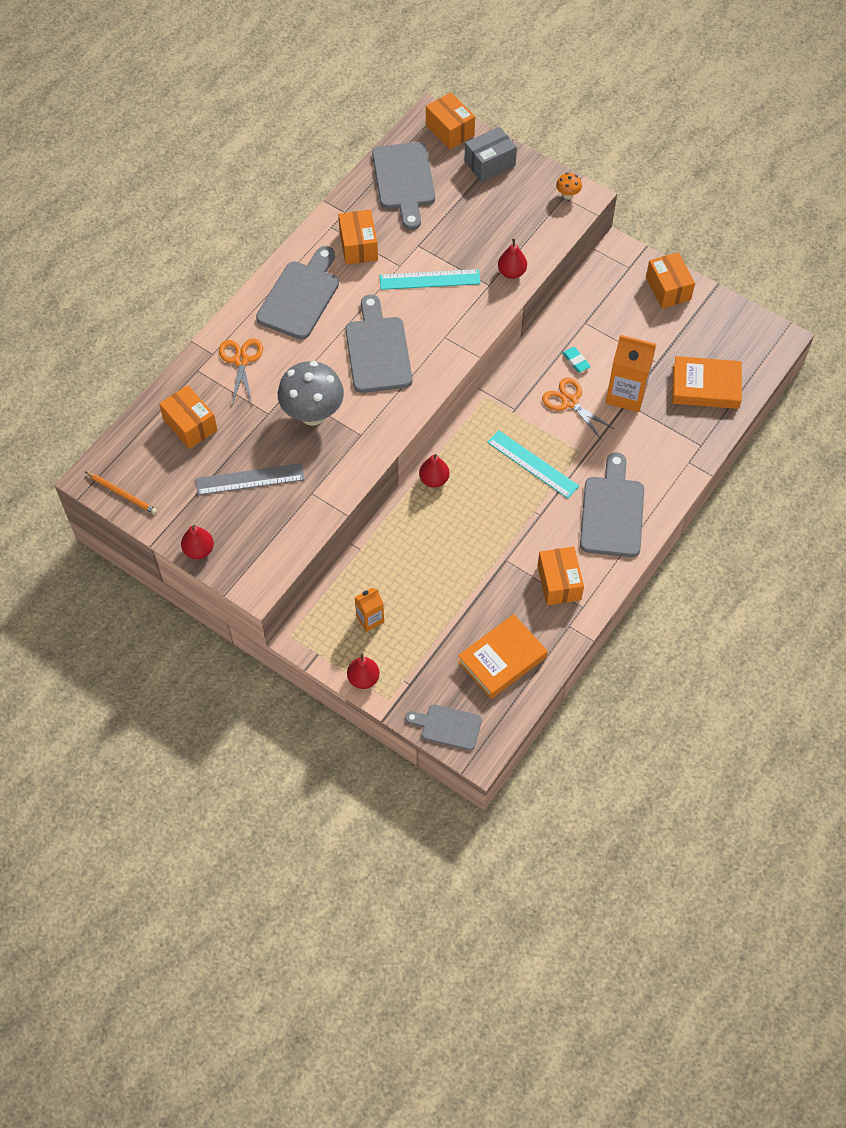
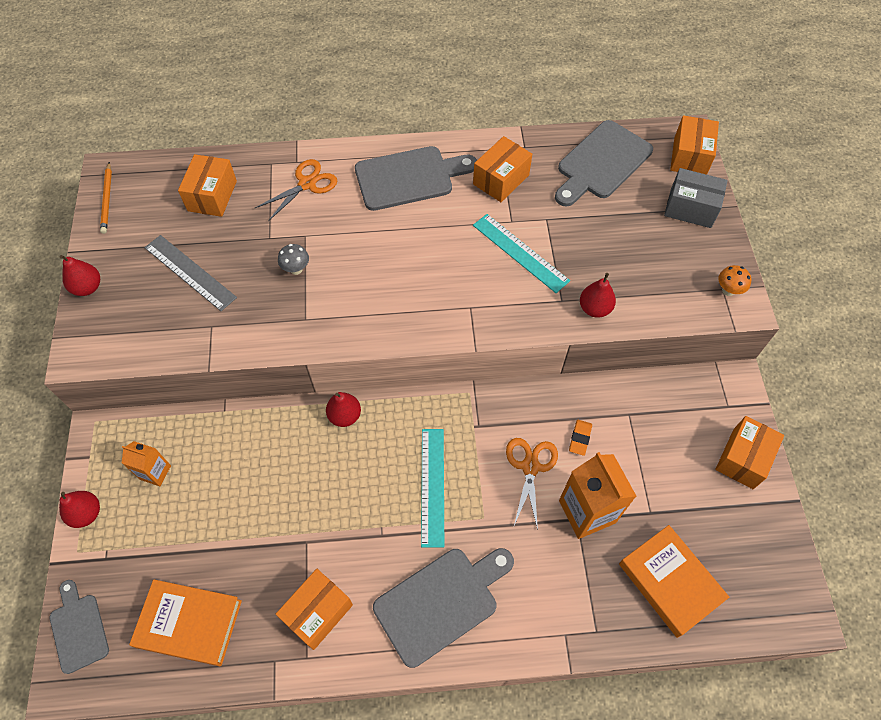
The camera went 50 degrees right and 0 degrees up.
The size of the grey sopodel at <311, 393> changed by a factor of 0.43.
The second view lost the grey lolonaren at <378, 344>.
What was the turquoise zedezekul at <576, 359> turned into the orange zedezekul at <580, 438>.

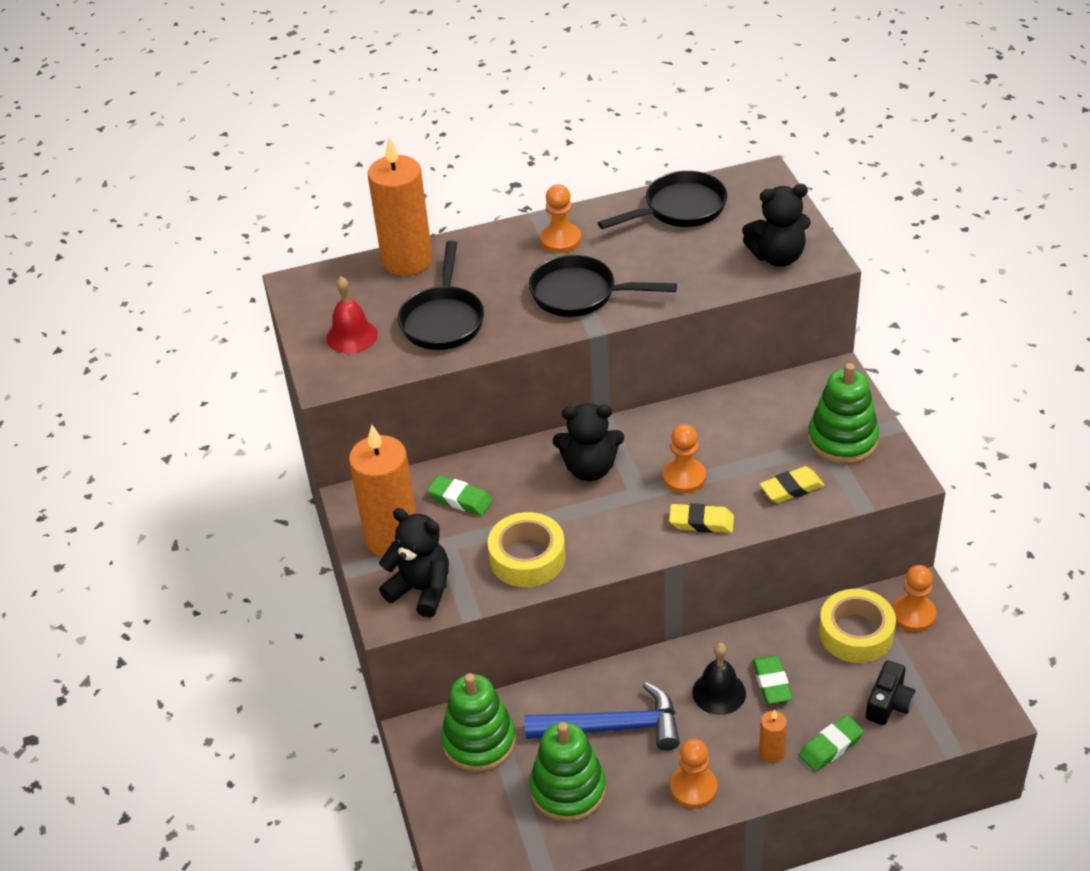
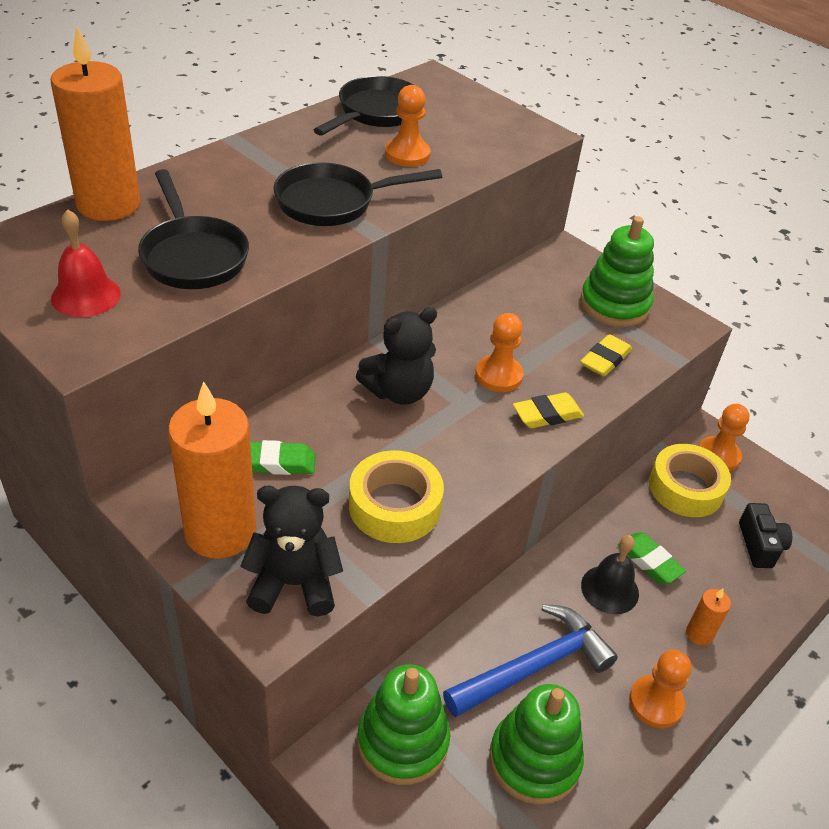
The camera went 35 degrees left and 0 degrees up.
The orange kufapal ended up elsewhere, having gone from <560, 218> to <408, 126>.
The second view lost the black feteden at <776, 225>.
The second view lost the green zedezekul at <831, 743>.

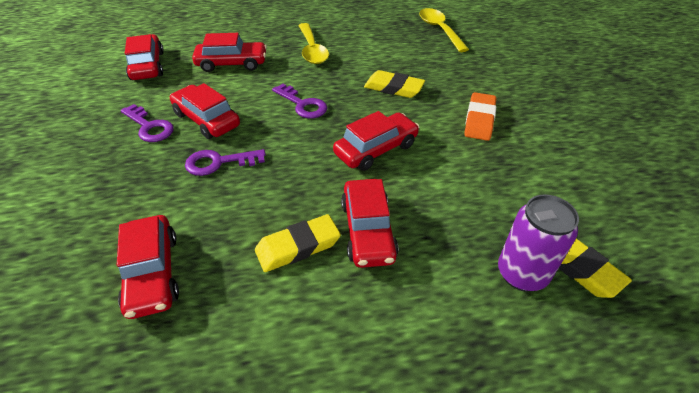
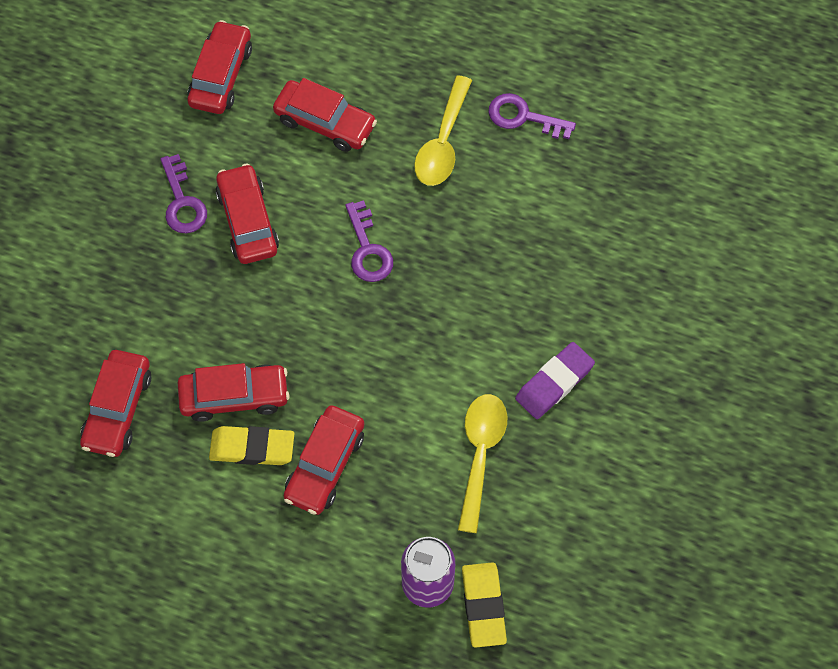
The camera went 30 degrees right and 20 degrees up.
The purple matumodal ended up elsewhere, having gone from <225, 162> to <532, 116>.
The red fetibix ended up elsewhere, having gone from <376, 141> to <234, 392>.
The second view lost the yellow zedezekul at <394, 84>.
The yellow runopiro ended up elsewhere, having gone from <444, 30> to <483, 463>.
What was the orange zedezekul at <480, 116> turned into the purple zedezekul at <555, 380>.

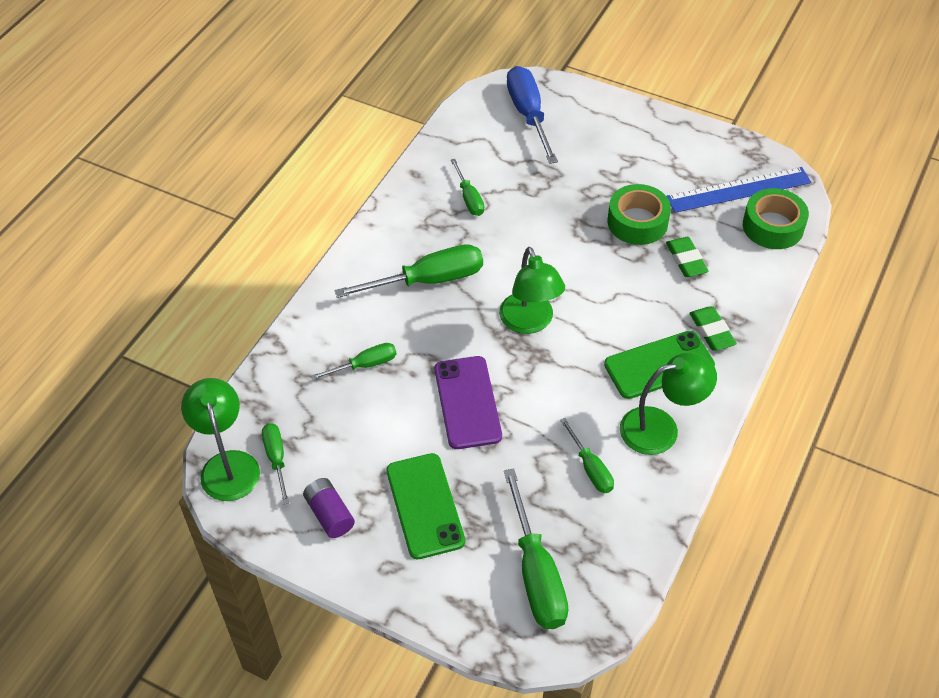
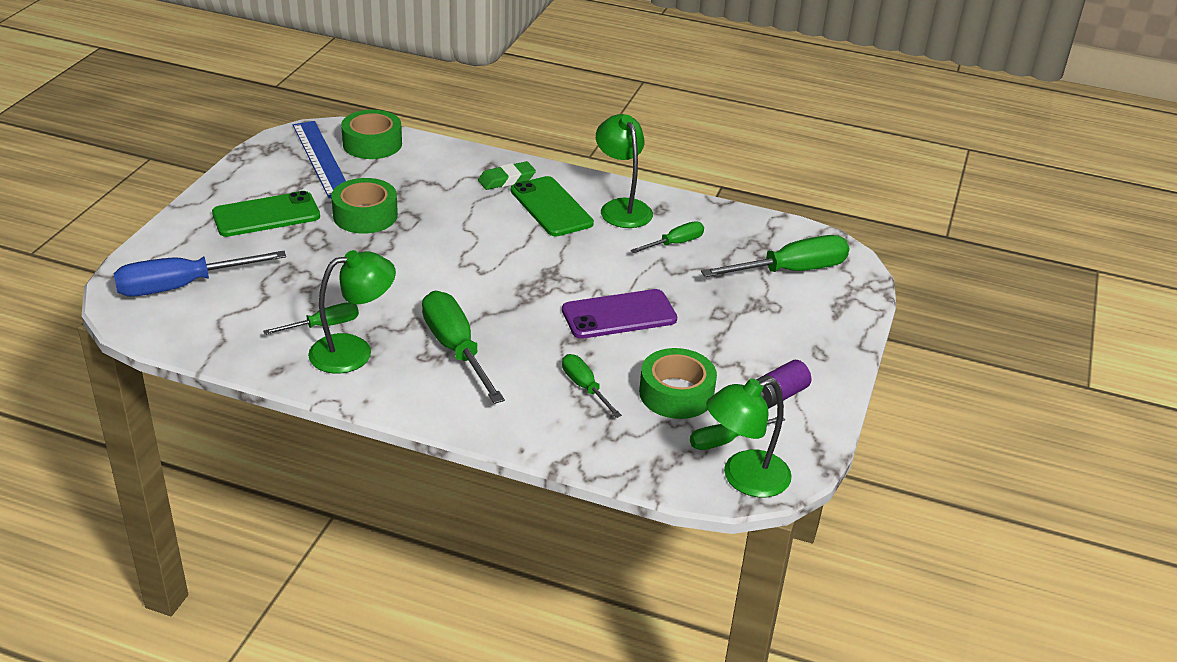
The camera went 100 degrees left and 15 degrees down.
The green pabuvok ended up elsewhere, having gone from <425, 506> to <266, 214>.
The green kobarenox ended up elsewhere, having gone from <532, 290> to <352, 312>.
The second view lost the green zedezekul at <687, 257>.
The second view gained the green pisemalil at <678, 383>.

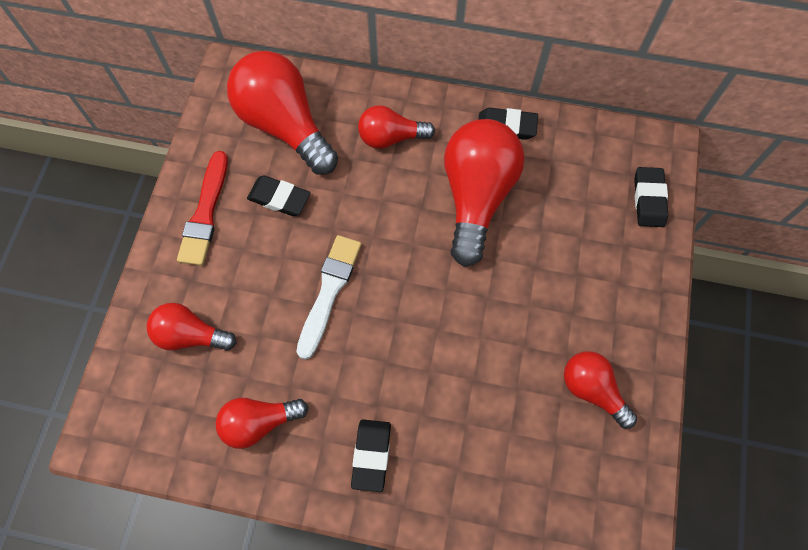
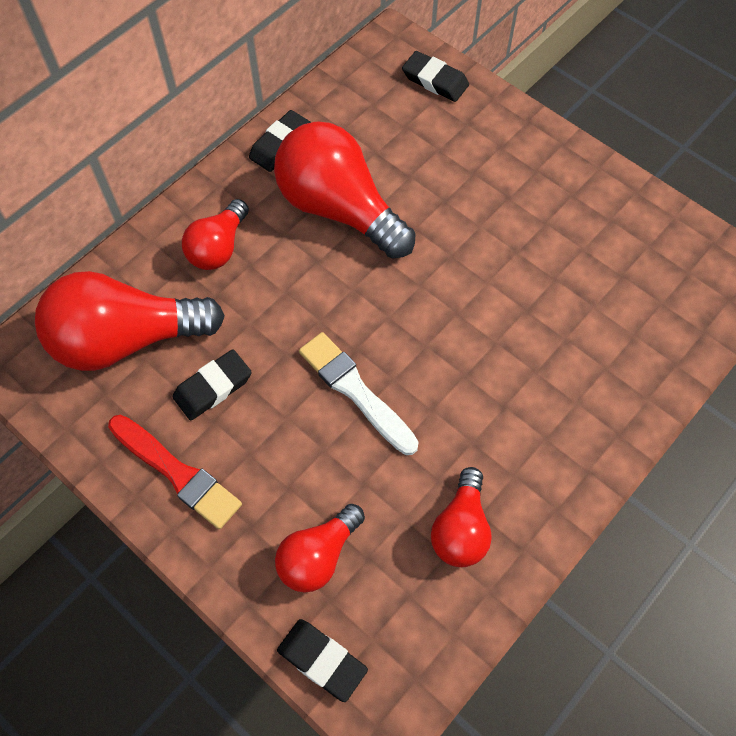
The camera went 60 degrees left and 5 degrees down.
The black zedezekul ended up elsewhere, having gone from <371, 455> to <322, 660>.
The second view lost the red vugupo at <600, 390>.

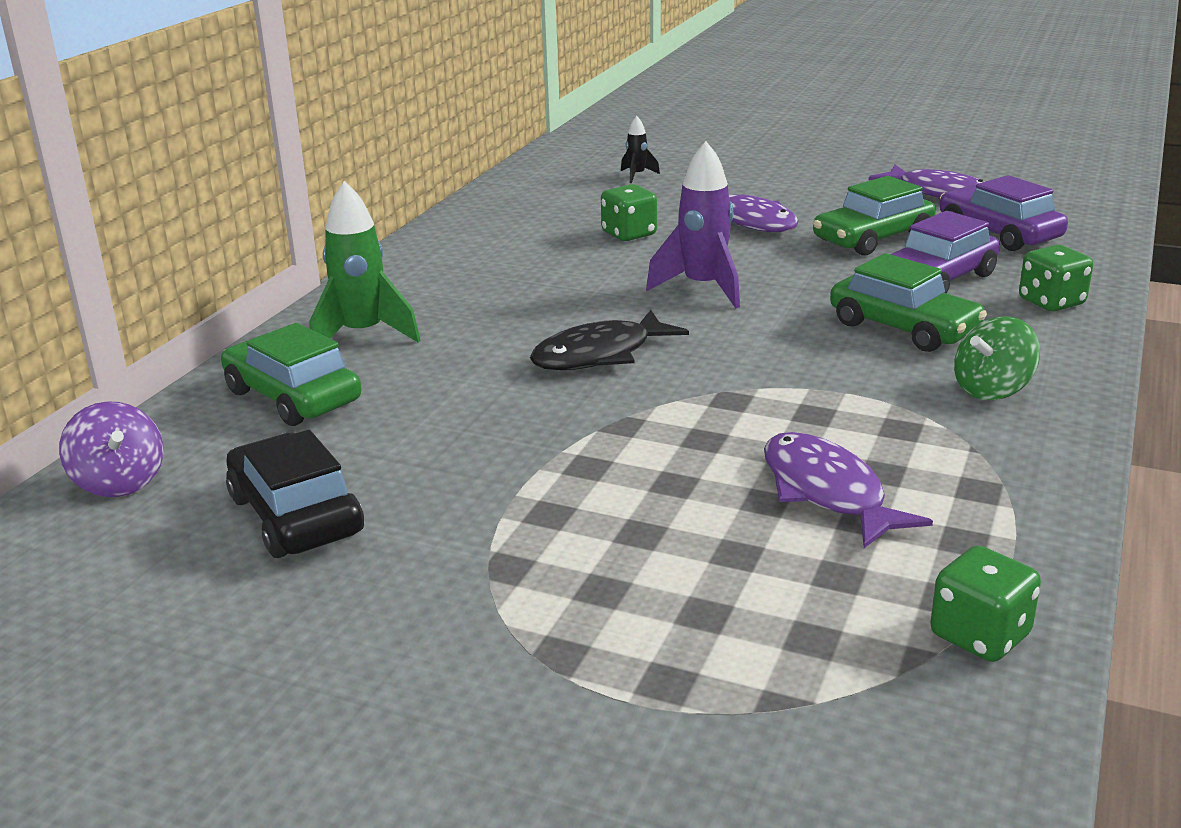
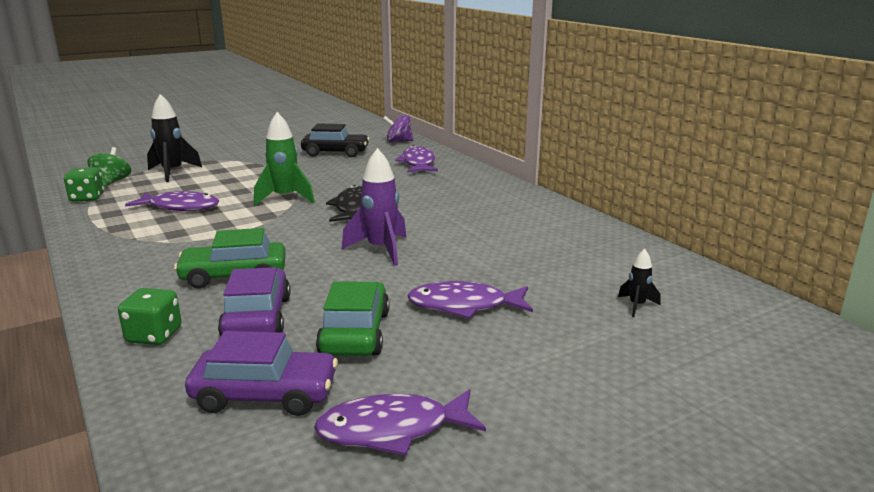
The camera went 125 degrees right and 5 degrees down.
Where the green fetibix stood at <291, 374>, the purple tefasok came to stand at <416, 159>.
The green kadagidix ended up elsewhere, having gone from <365, 262> to <284, 159>.
The second view lost the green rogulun at <629, 212>.
The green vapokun ended up elsewhere, having gone from <997, 358> to <109, 166>.
The second view gained the black kadagidix at <174, 138>.

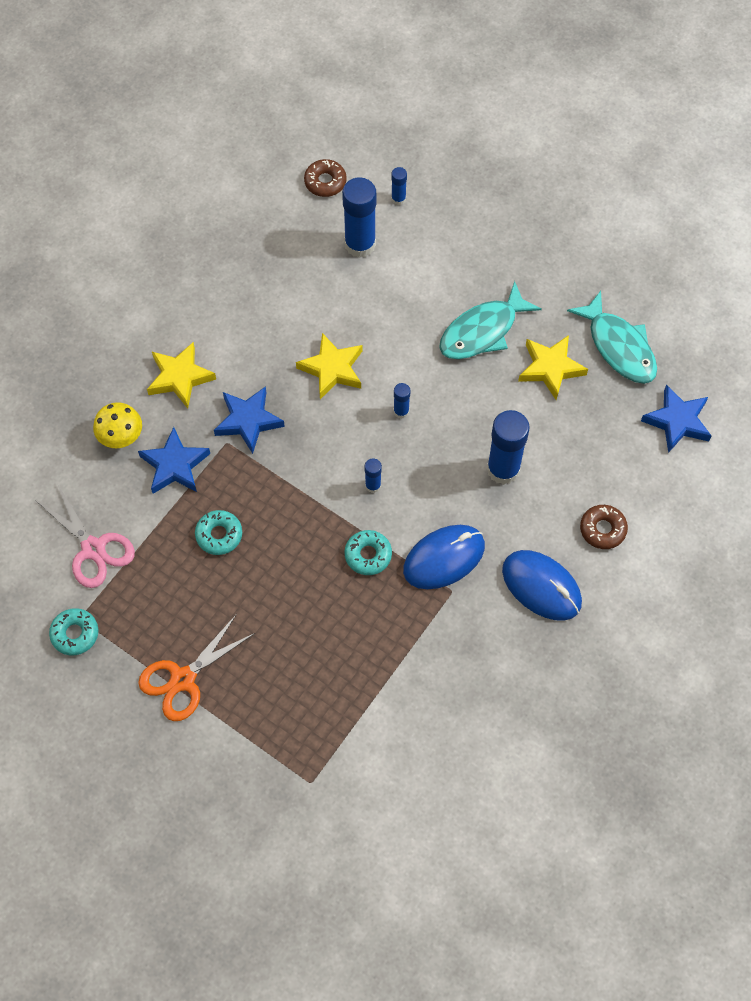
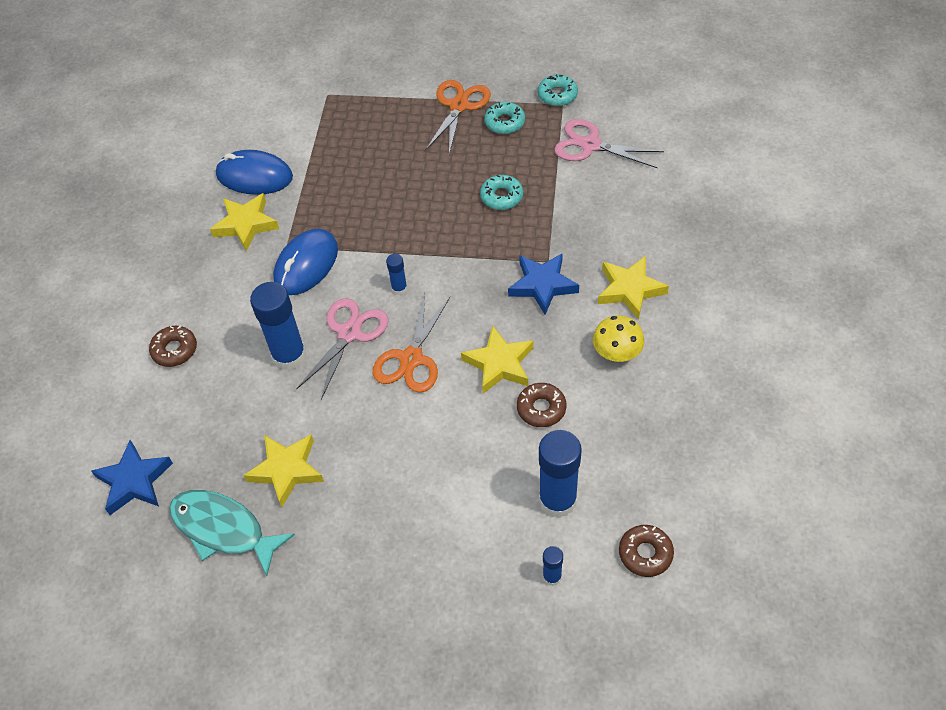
The camera went 155 degrees right and 10 degrees down.
The yellow sopodel ended up elsewhere, having gone from <117, 425> to <618, 338>.
The second view lost the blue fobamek at <174, 460>.
The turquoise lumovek ended up elsewhere, having gone from <368, 552> to <504, 118>.
Where the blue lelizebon stood at <401, 401>, the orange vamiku came to stand at <411, 343>.
The second view lost the turquoise tefasok at <490, 320>.
The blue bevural ended up elsewhere, having gone from <542, 585> to <254, 172>.
The second view gained the yellow fobamek at <244, 222>.
The second view gained the pink vamiku at <342, 349>.
The second view gained the brown lumovek at <541, 405>.

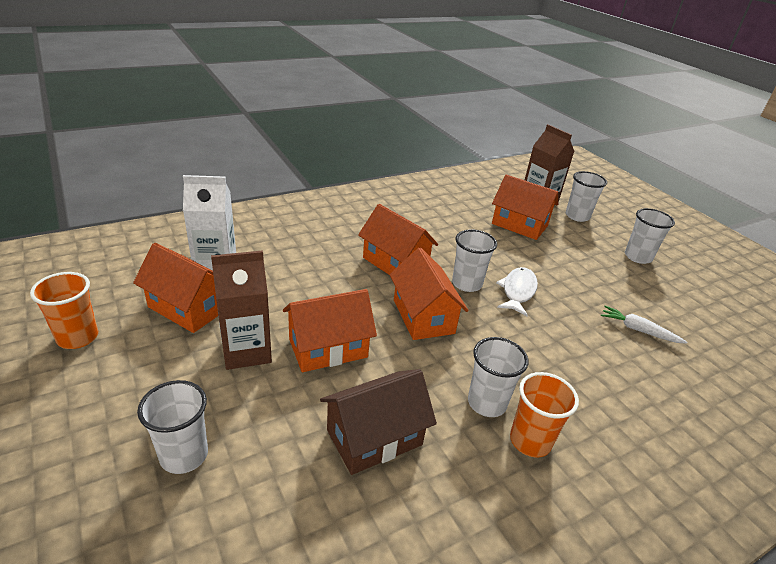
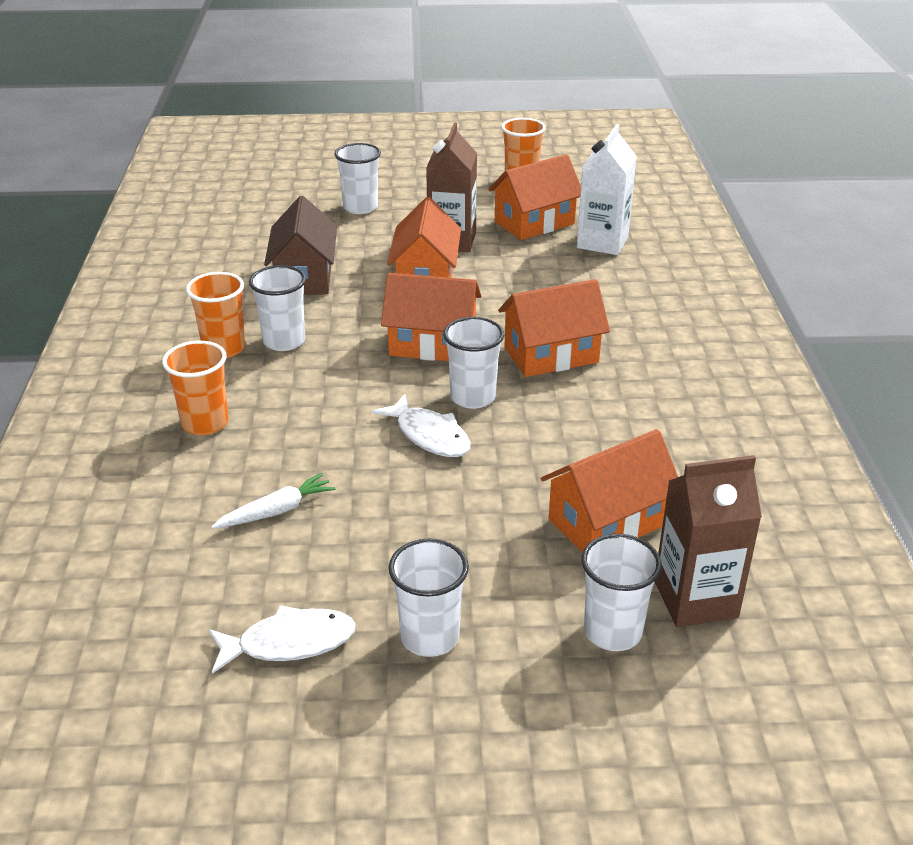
The camera went 120 degrees right and 0 degrees up.
The second view gained the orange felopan at <195, 388>.
The second view gained the white tefasok at <282, 639>.

